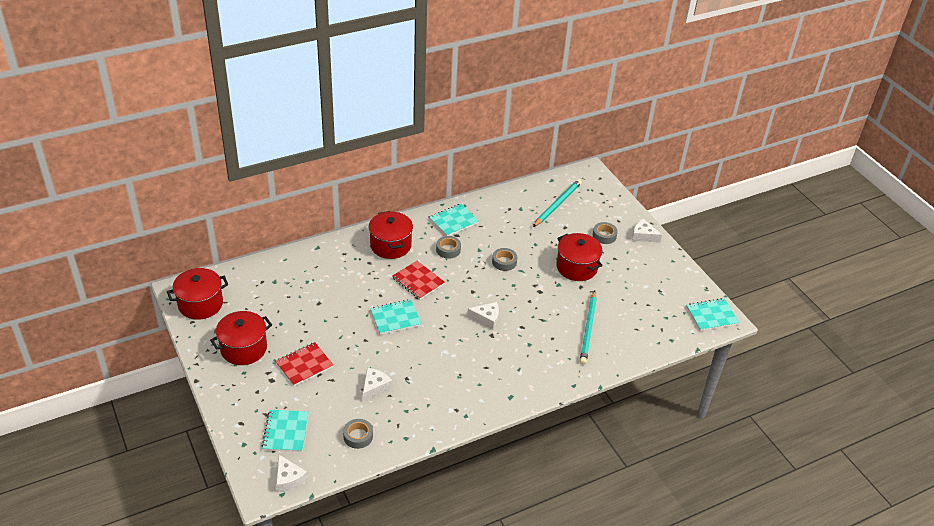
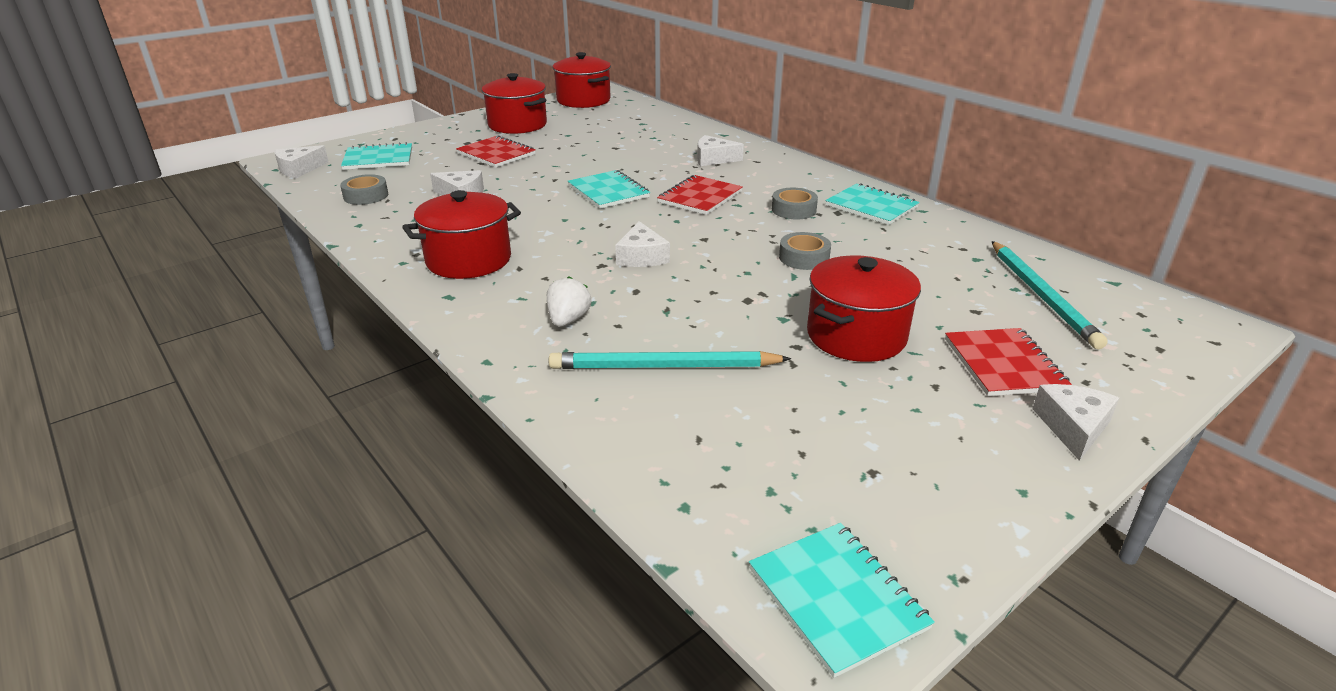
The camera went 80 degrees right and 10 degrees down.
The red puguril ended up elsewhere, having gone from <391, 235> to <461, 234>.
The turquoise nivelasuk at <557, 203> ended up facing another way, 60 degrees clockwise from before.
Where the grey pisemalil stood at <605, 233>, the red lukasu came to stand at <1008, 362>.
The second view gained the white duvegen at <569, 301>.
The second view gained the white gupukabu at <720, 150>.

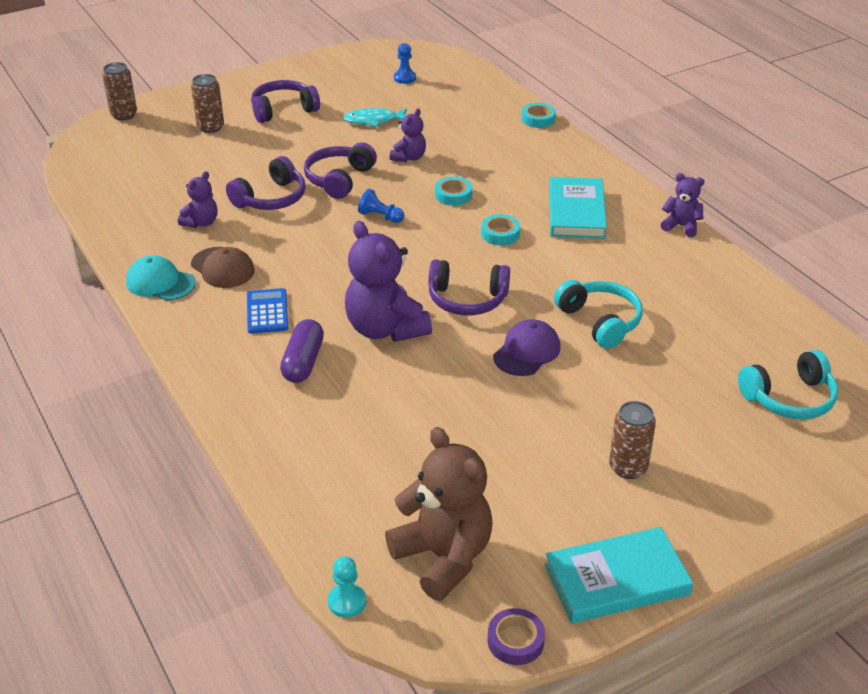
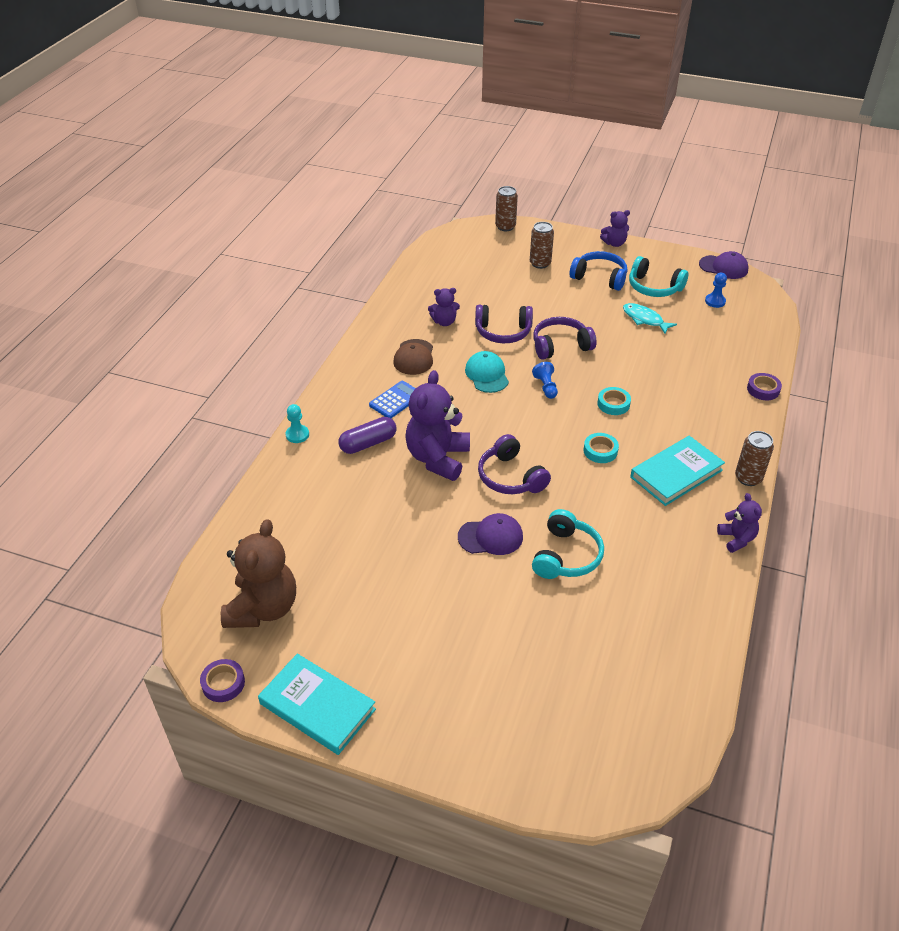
The camera went 50 degrees right and 5 degrees up.
The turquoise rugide ended up elsewhere, having gone from <161, 278> to <487, 372>.
What was the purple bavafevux at <285, 101> turned into the blue bavafevux at <598, 271>.
The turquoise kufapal ended up elsewhere, having gone from <347, 587> to <297, 423>.
The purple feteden ended up elsewhere, having gone from <408, 135> to <615, 228>.
What was the turquoise pisemalil at <538, 115> turned into the purple pisemalil at <764, 386>.
The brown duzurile ended up elsewhere, having gone from <632, 440> to <754, 458>.
The turquoise bavafevux ended up elsewhere, having gone from <788, 384> to <658, 276>.
The second view gained the purple rugide at <723, 265>.

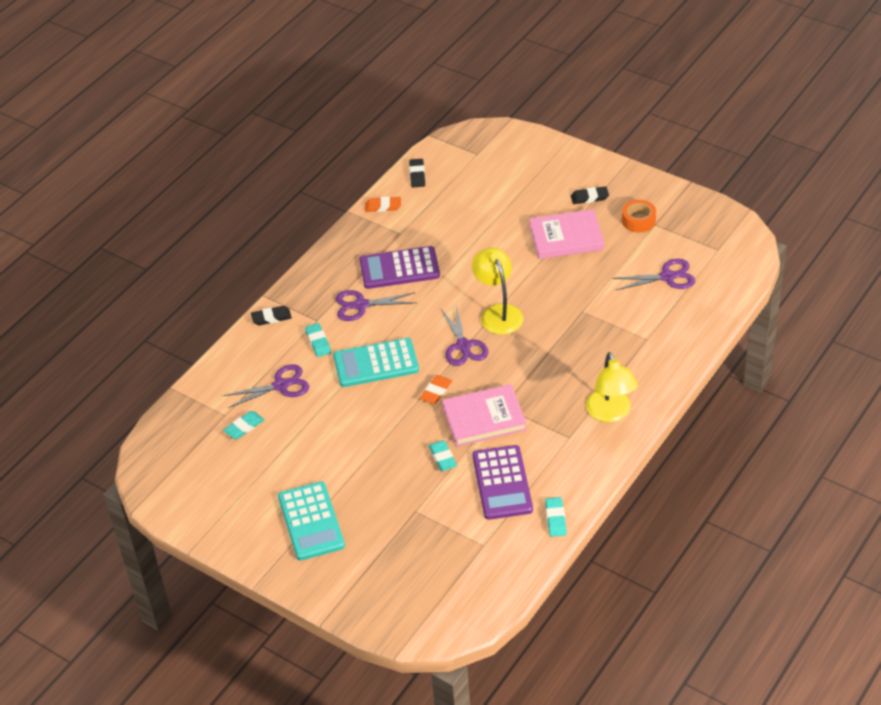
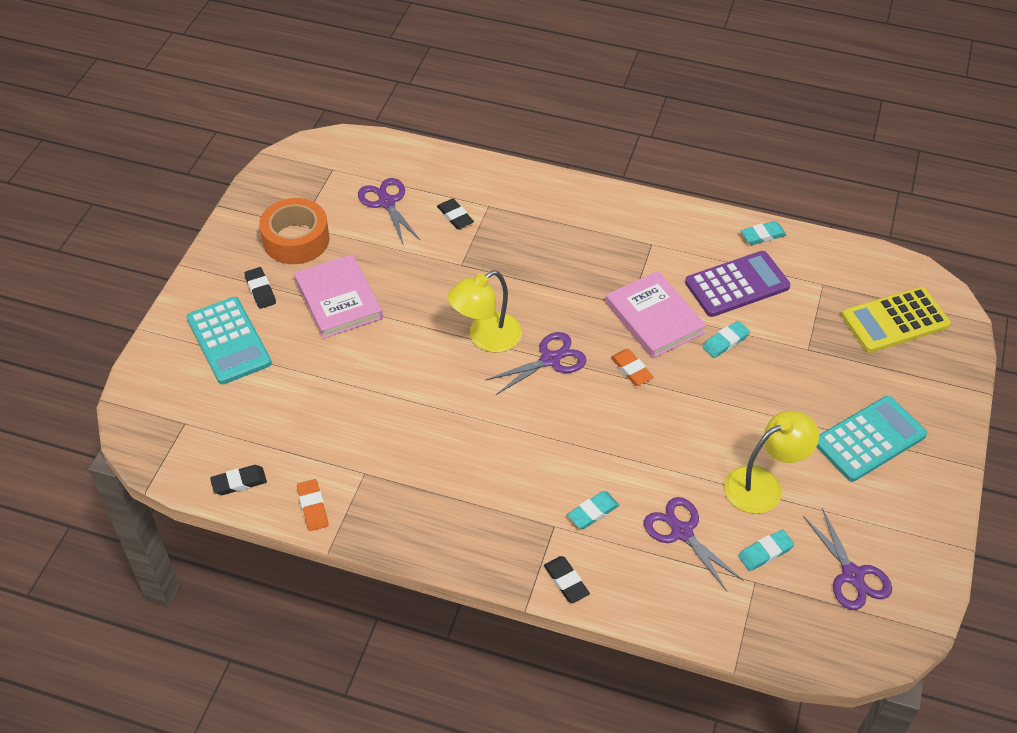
The camera went 110 degrees left and 5 degrees up.
The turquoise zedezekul at <243, 425> ended up facing another way, 60 degrees counterclockwise from before.
The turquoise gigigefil ended up elsewhere, having gone from <376, 362> to <229, 340>.
The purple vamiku ended up elsewhere, having gone from <376, 305> to <847, 559>.
The second view lost the purple gigigefil at <400, 267>.
The orange zedezekul at <436, 389> ended up facing another way, 45 degrees clockwise from before.
The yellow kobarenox ended up elsewhere, having gone from <612, 387> to <771, 462>.
The size of the orange pisemalil at <639, 216> changed by a factor of 1.61.
The second view gained the black zedezekul at <455, 214>.
The second view gained the yellow gigigefil at <896, 320>.

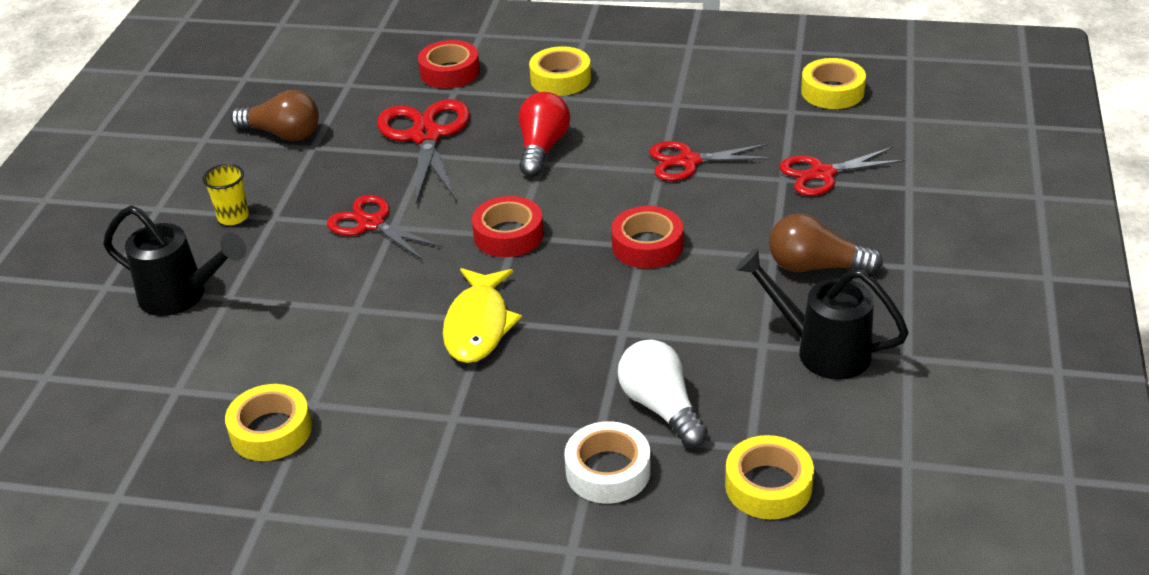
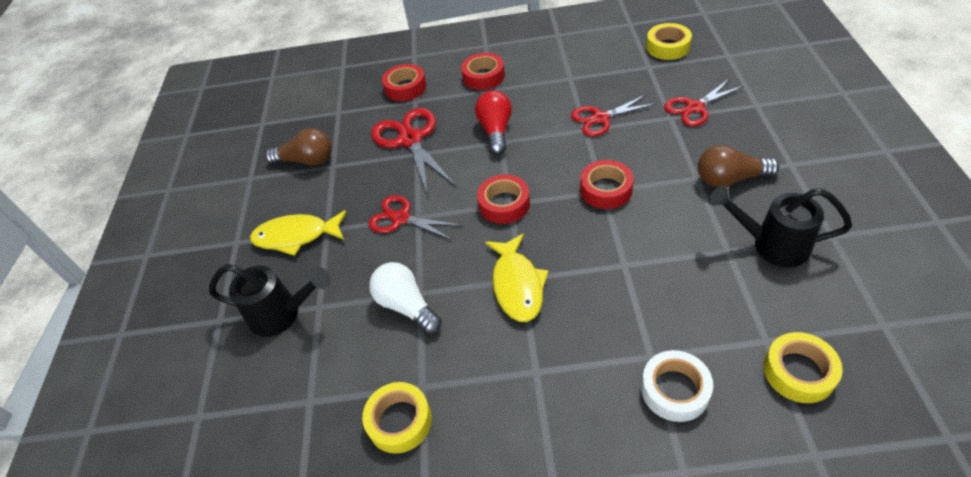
The camera went 10 degrees left and 10 degrees up.
Where the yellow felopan stood at <225, 194>, the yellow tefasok came to stand at <298, 233>.
What was the yellow pisemalil at <560, 71> turned into the red pisemalil at <483, 71>.
The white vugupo ended up elsewhere, having gone from <663, 393> to <405, 298>.

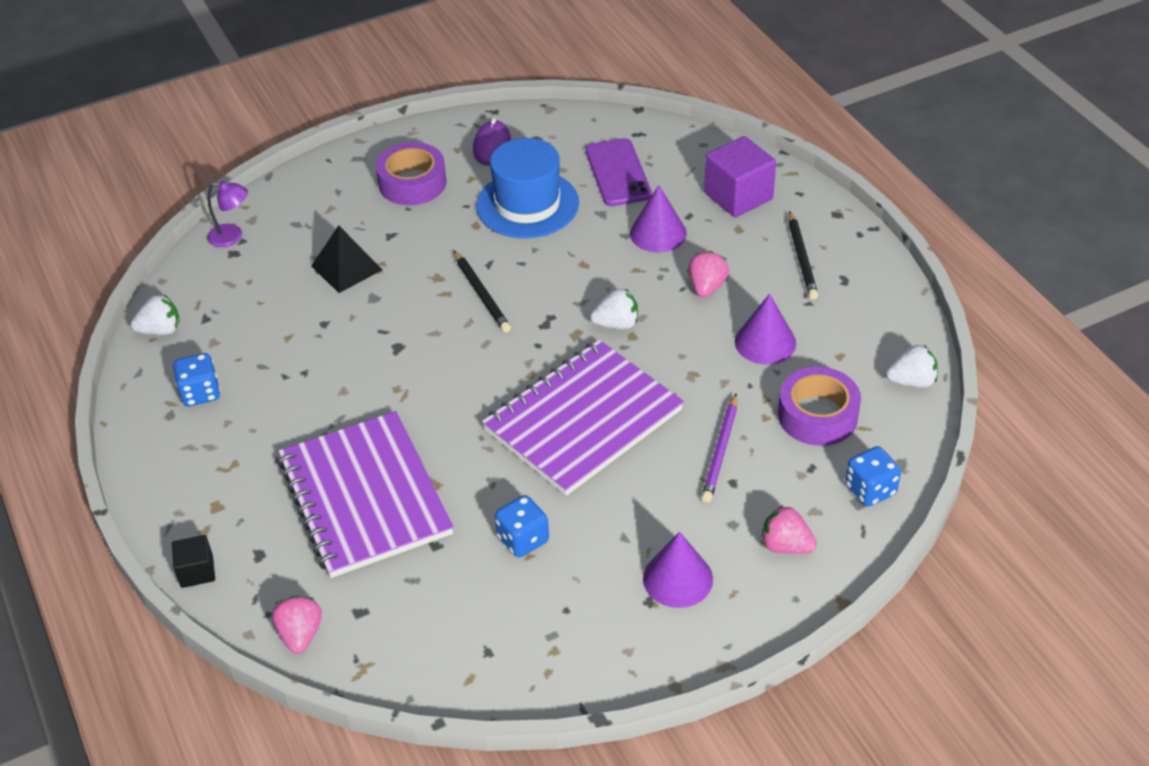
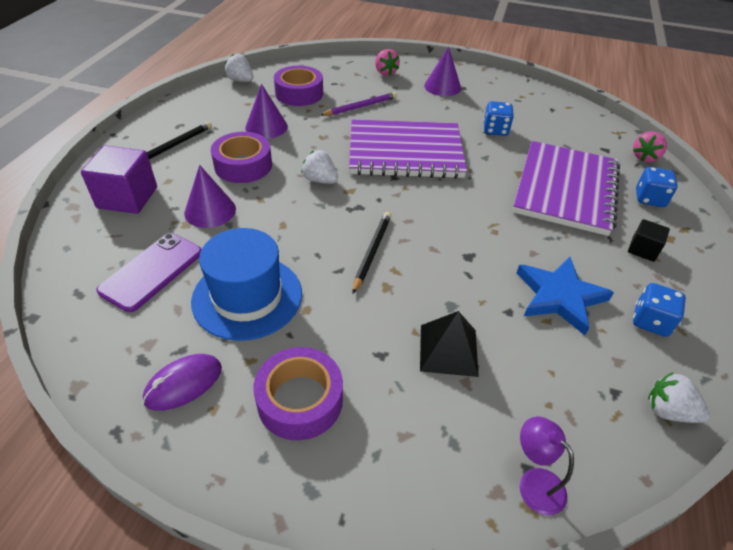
The camera went 140 degrees left and 0 degrees up.
The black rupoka ended up elsewhere, having gone from <193, 561> to <649, 240>.
Where the pink duvegen stood at <708, 274>, the purple pisemalil came to stand at <241, 157>.
The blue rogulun ended up elsewhere, having gone from <873, 476> to <657, 187>.
The second view gained the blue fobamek at <565, 296>.

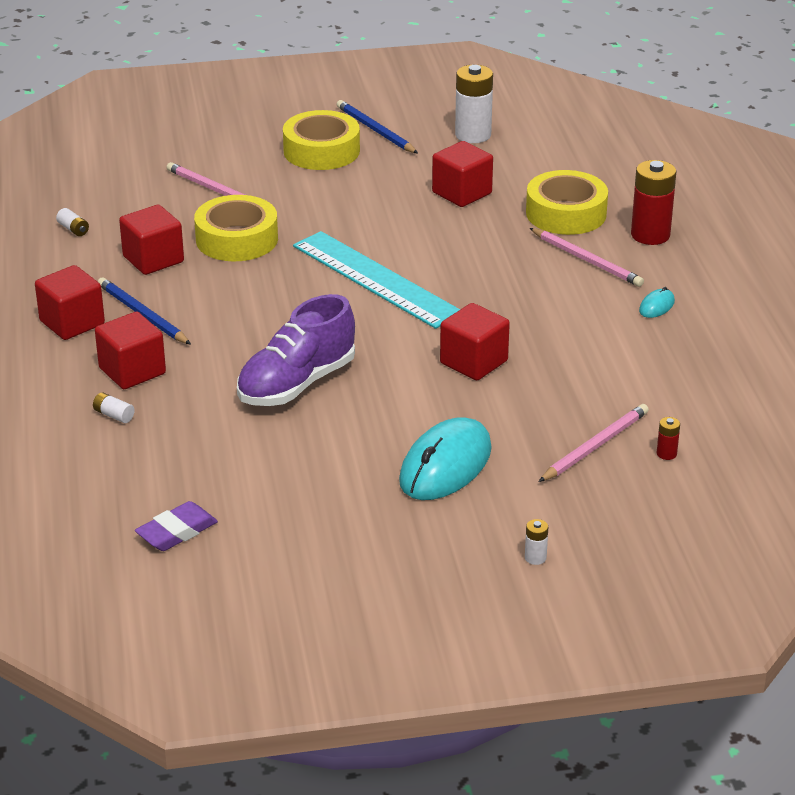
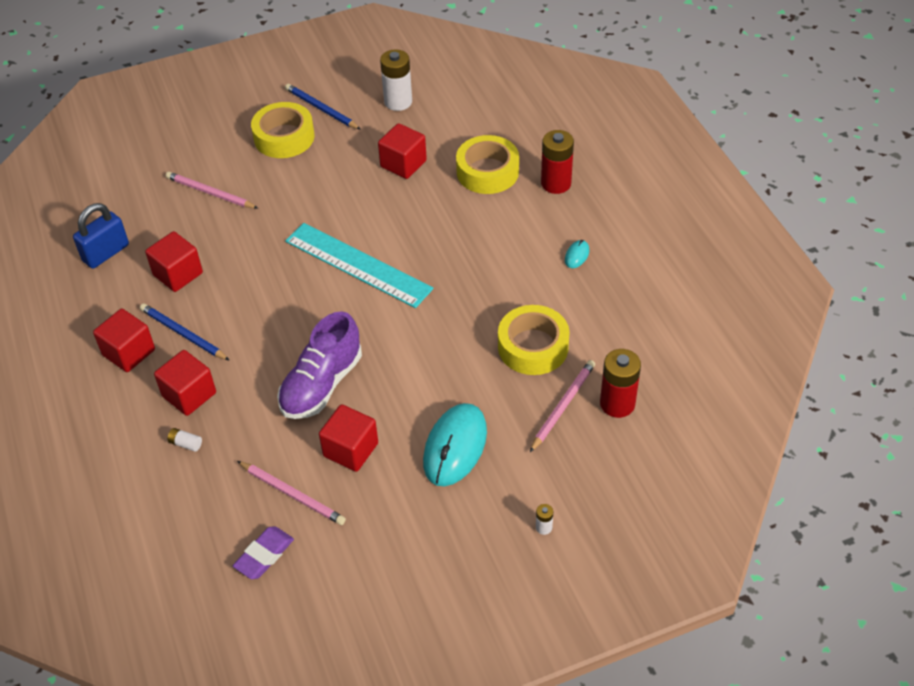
The camera went 10 degrees left and 15 degrees up.
Where the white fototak stood at <72, 222>, the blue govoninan came to stand at <101, 236>.
The yellow pisemalil ended up elsewhere, having gone from <236, 228> to <534, 340>.
The red rupoka ended up elsewhere, having gone from <475, 341> to <348, 438>.
The pink nivelasuk ended up elsewhere, having gone from <587, 257> to <291, 493>.
The size of the red fototak at <668, 438> changed by a factor of 2.26.

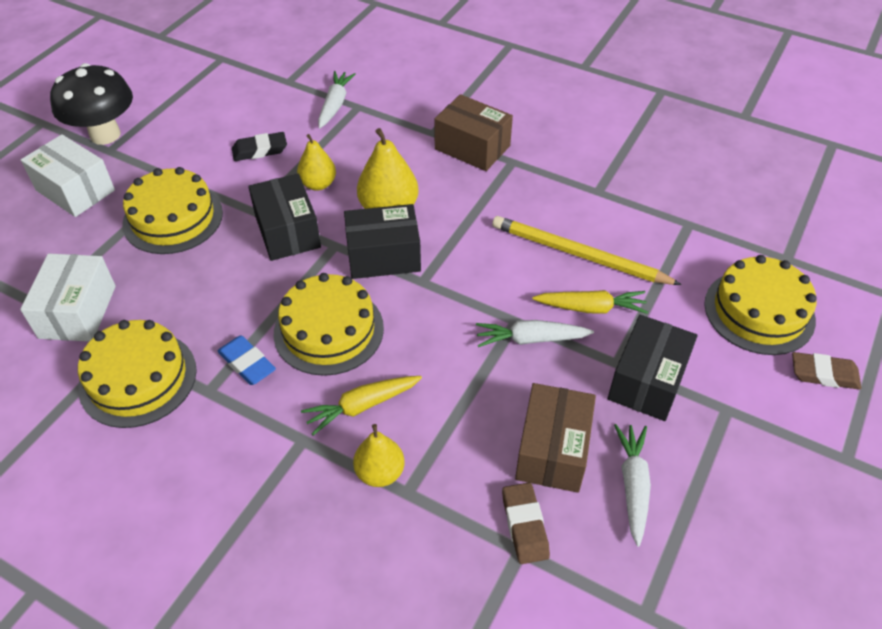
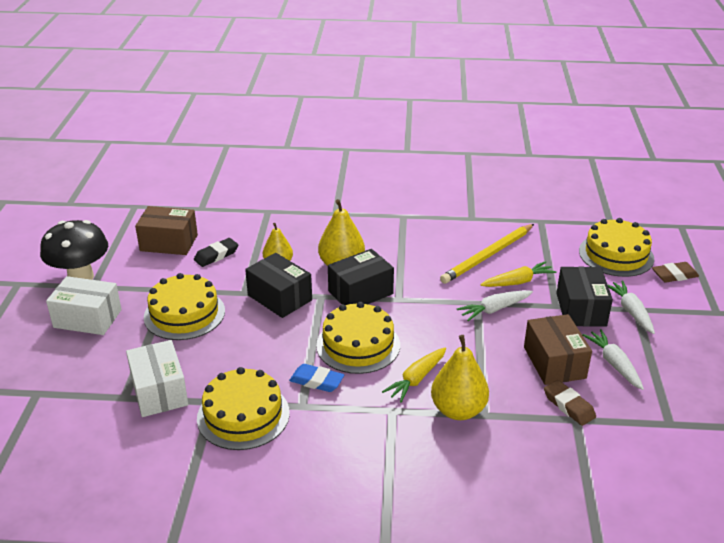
The camera went 25 degrees left and 15 degrees down.
The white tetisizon ended up elsewhere, having gone from <337, 99> to <631, 307>.
The size of the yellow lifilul at <378, 455> changed by a factor of 1.54.
The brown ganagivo ended up elsewhere, having gone from <473, 132> to <166, 230>.
The yellow nivelasuk at <587, 250> ended up facing another way, 45 degrees counterclockwise from before.

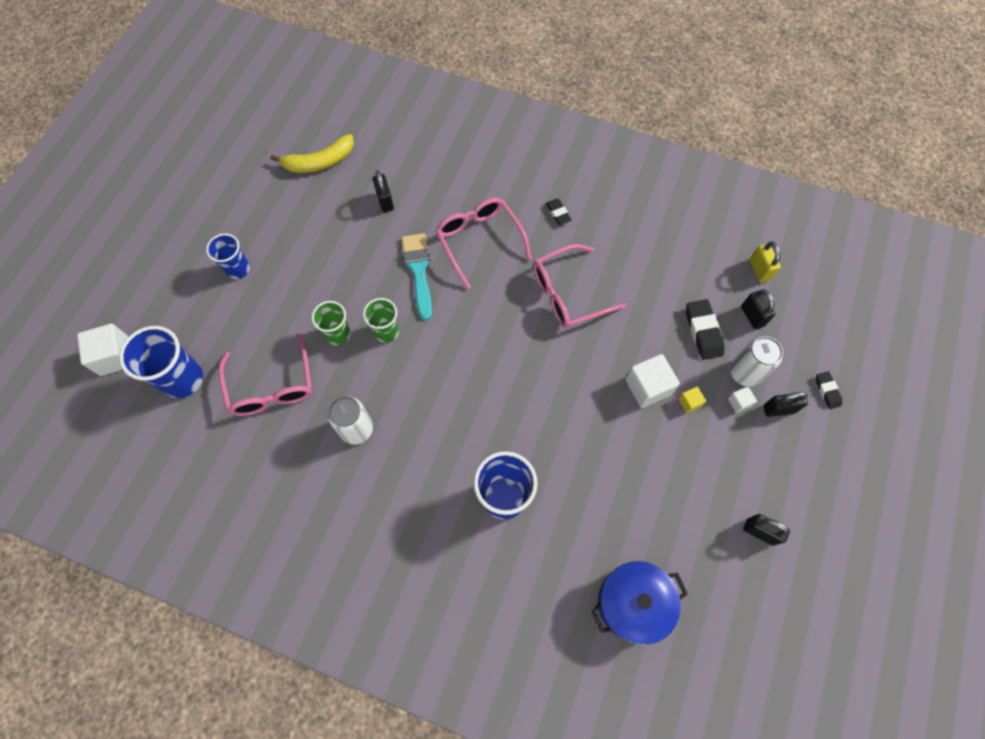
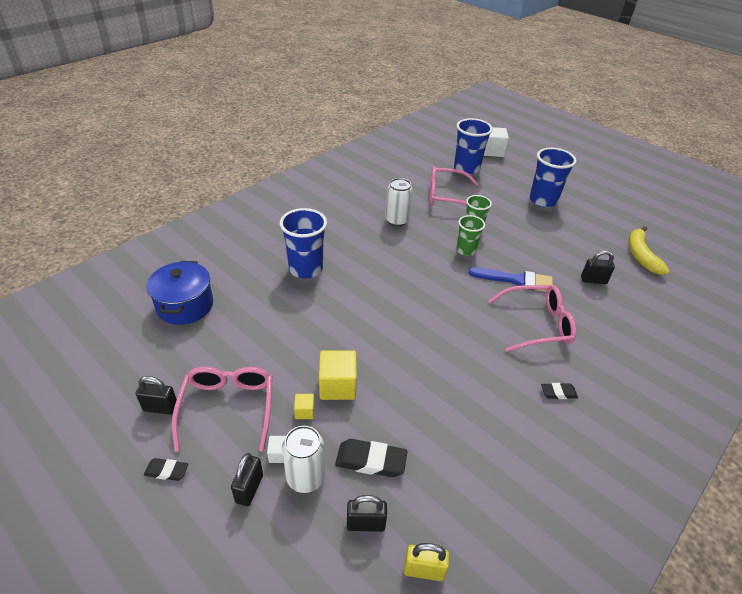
The camera went 110 degrees right and 25 degrees down.
The size of the blue felopan at <228, 256> changed by a factor of 1.61.
What was the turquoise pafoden at <417, 276> turned into the blue pafoden at <510, 279>.
The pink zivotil ended up elsewhere, having gone from <579, 286> to <222, 409>.
What was the white rupoka at <652, 381> turned into the yellow rupoka at <338, 375>.
The black govoninan at <766, 530> ended up facing another way, 45 degrees clockwise from before.
The black zedezekul ended up elsewhere, having gone from <829, 390> to <166, 469>.

